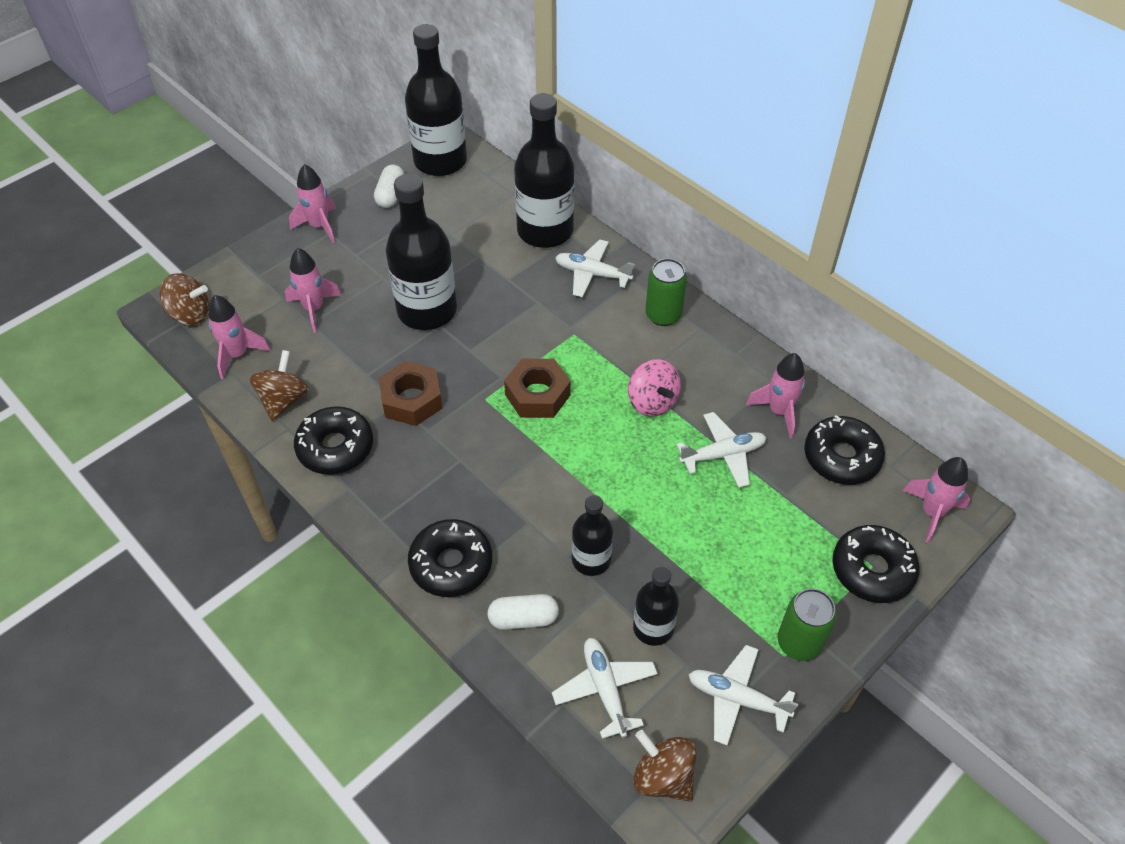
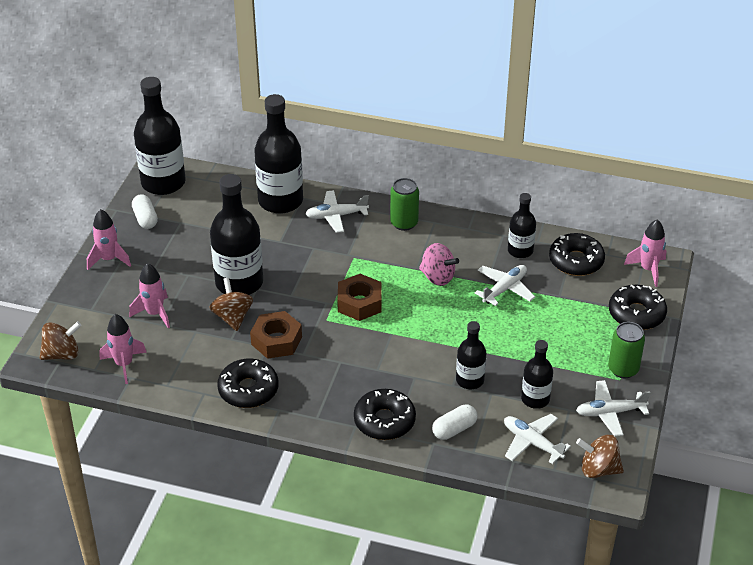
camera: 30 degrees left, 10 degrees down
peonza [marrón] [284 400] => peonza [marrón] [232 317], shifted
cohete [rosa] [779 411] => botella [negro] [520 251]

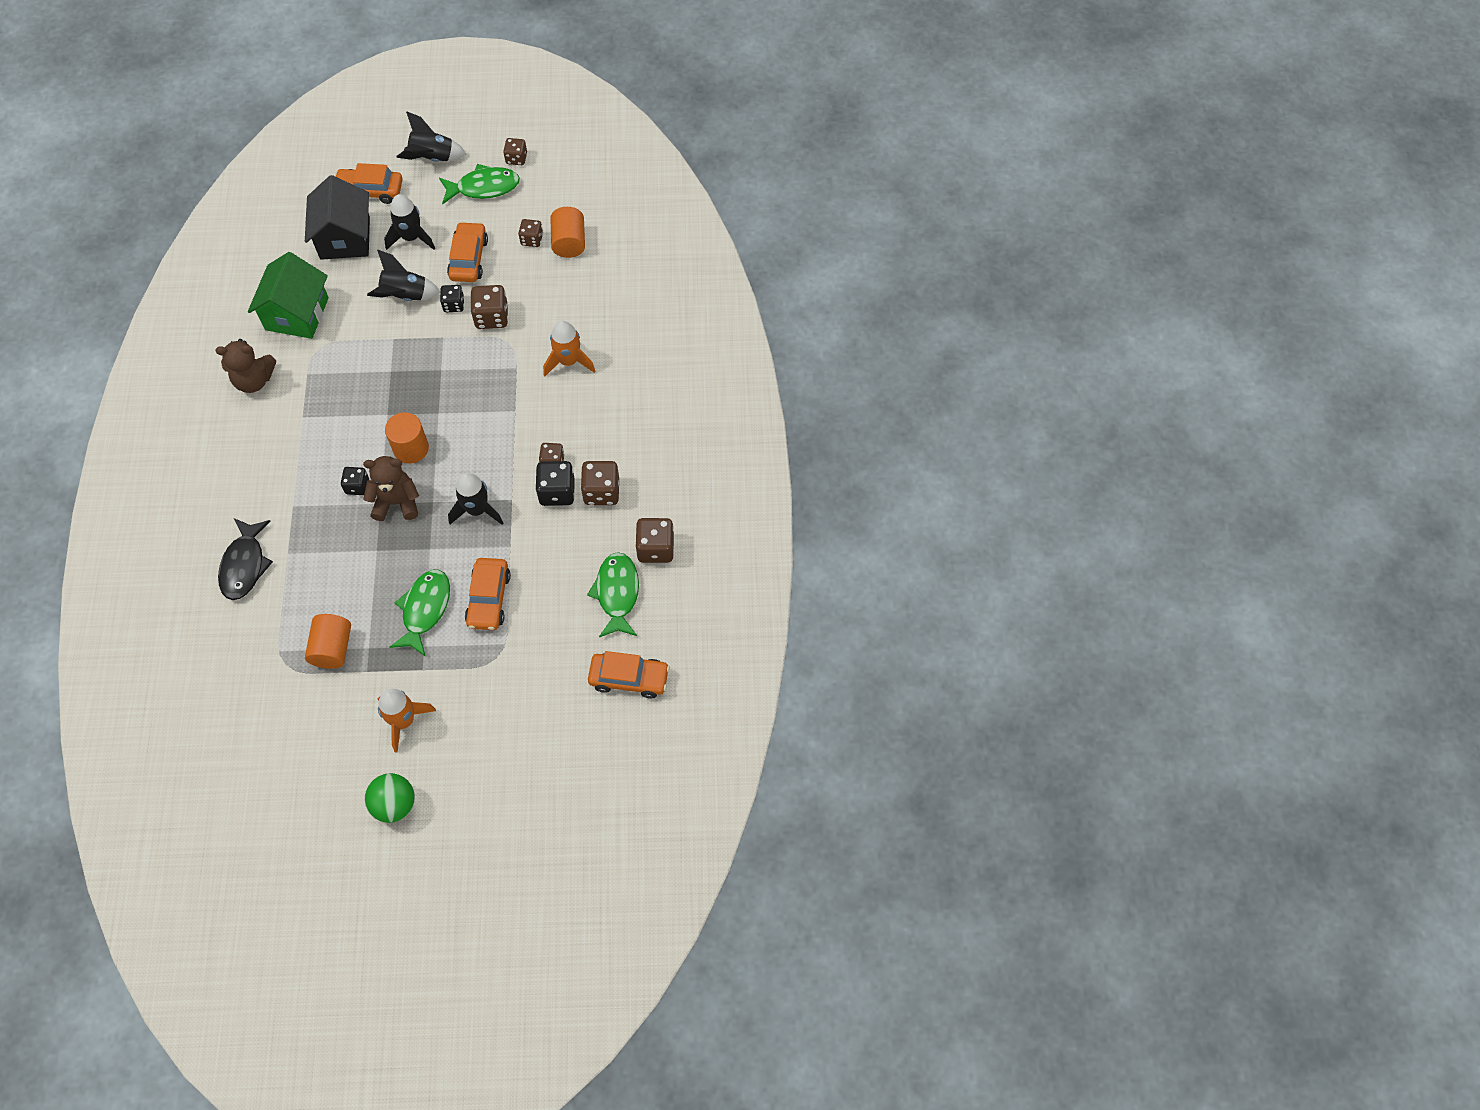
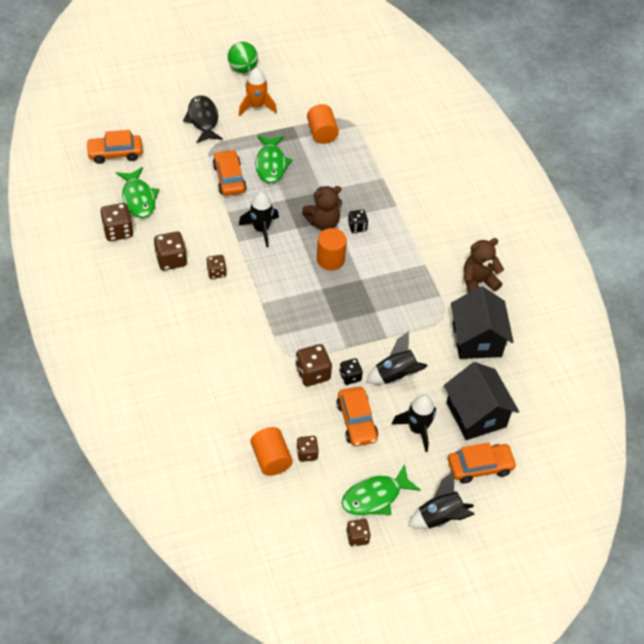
camera: 160 degrees right, 10 degrees down
dado [negro] [557 492] => nothing
cohete [naranja] [568 361] => nothing
pez [negro] [244 565] => pez [negro] [203 120], shifted
casa [verde] [297 314] => casa [negro] [477 340]

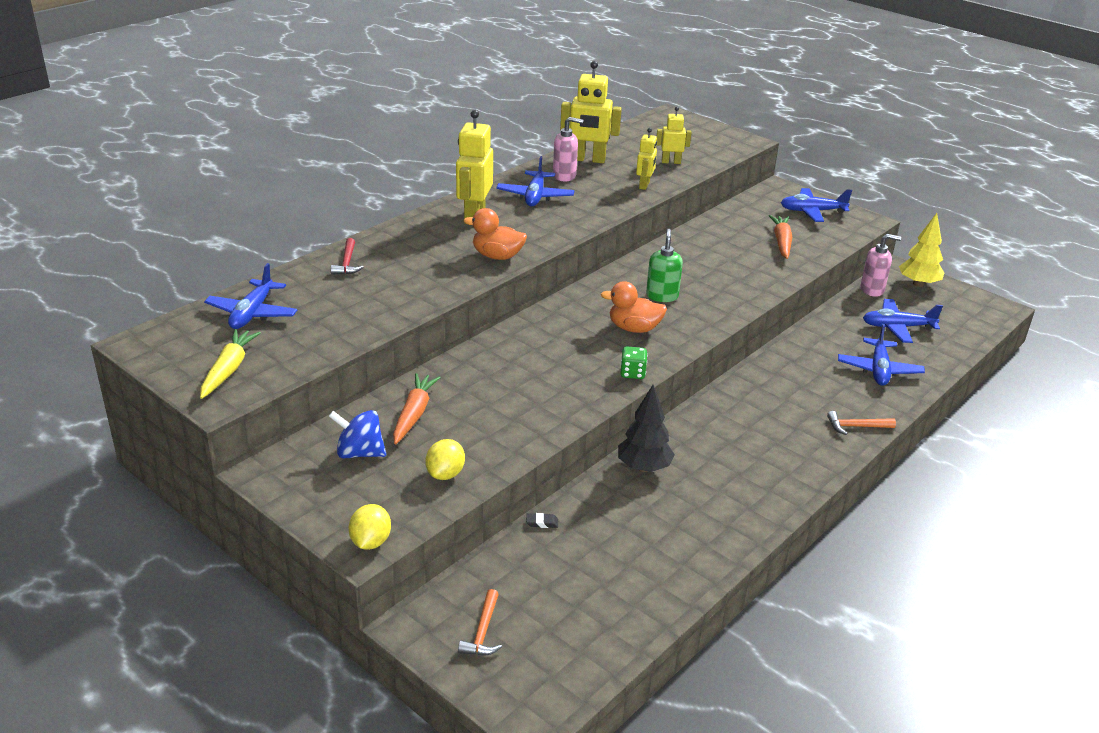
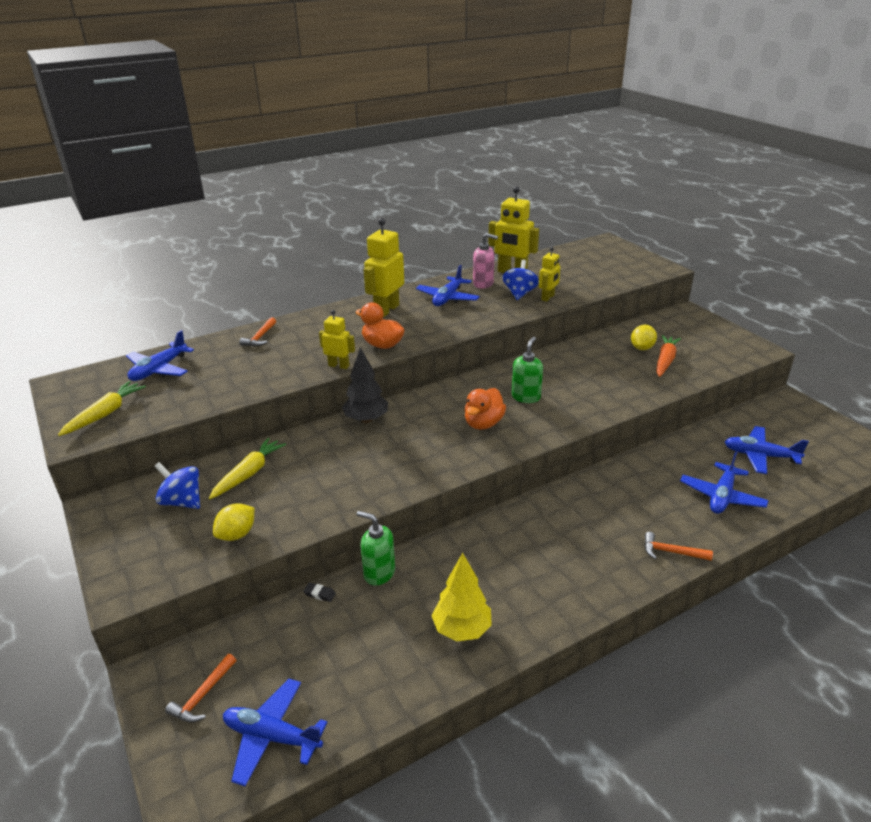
camera: 20 degrees right, 0 degrees up
dado [verde] [632 373] => nothing
dispensador de jabón [rosa] [872 290] => nothing
nothing => dispensador de jabón [verde] [379 573]
nothing => peonza [azul] [519 293]
limón [amarillo] [370 542] => limón [amarillo] [642 348], shifted
árbol [negro] [644 467] => árbol [negro] [366 419], shifted
robot [amarillo] [671 162] => robot [amarillo] [339 366], shifted
avión [azul] [812 211] => avión [azul] [272 736], shifted
árbol [amarillo] [918 284] => árbol [amarillo] [462 629], shifted
martillo [rojo] [347 263] => martillo [naranja] [260 337]
zanahoria [naranja] [414 414] => zanahoria [amarillo] [249 473]
pato [naranja] [634 328] => pato [naranja] [483 423], 90 degrees counterclockwise

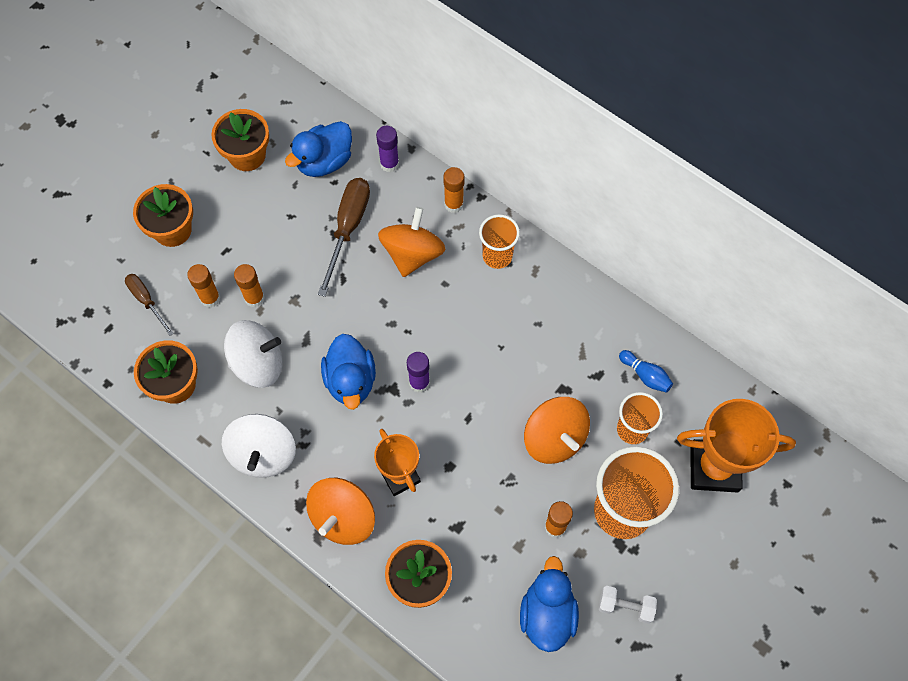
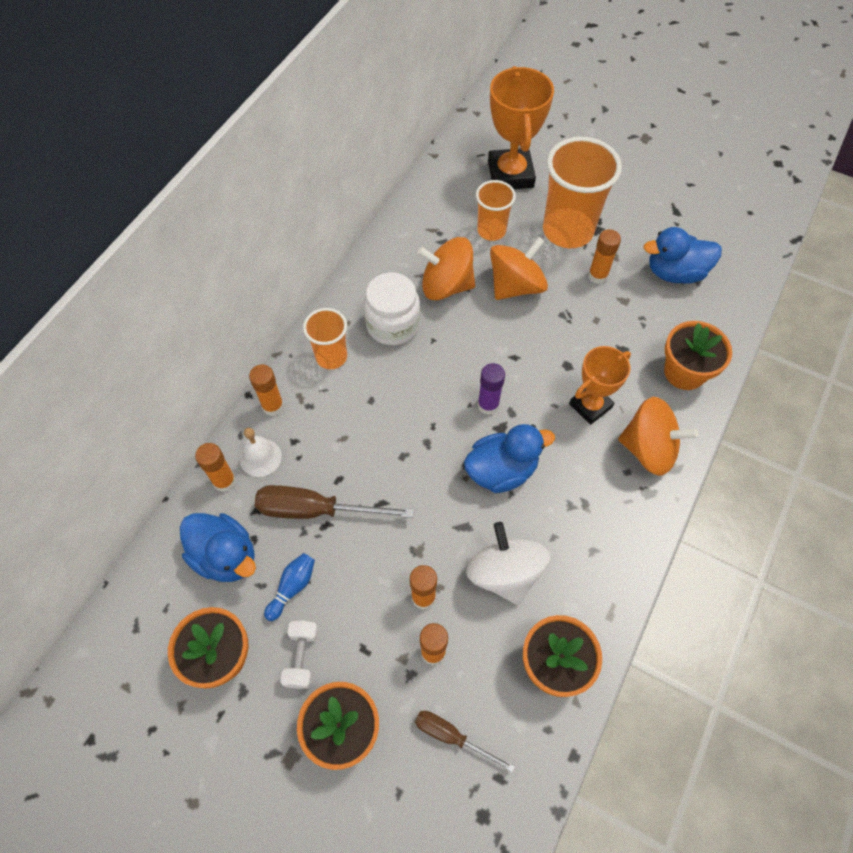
camera: 100 degrees left, 5 degrees down
peonza [blanco] [263 454] => nothing
nothing => campana [blanco] [260 457]
nothing => tarro [blanco] [393 325]
peonza [naranja] [412 254] => peonza [naranja] [446 285], shifted
mancuerna [blanco] [625 606] => mancuerna [blanco] [302 657], shifted
bolo [azul] [645 375] => bolo [azul] [292 587], shifted
barra de pegamento [morado] [389 164] => barra de pegamento [naranja] [224 481]
destornillador [marrón] [146 301] => destornillador [marrón] [451 736], 75 degrees clockwise

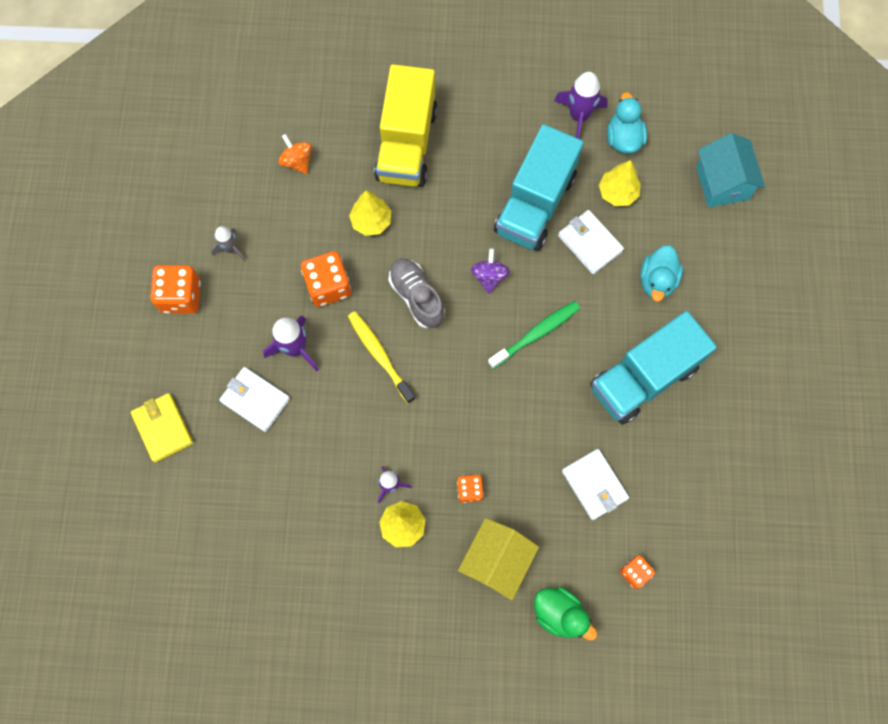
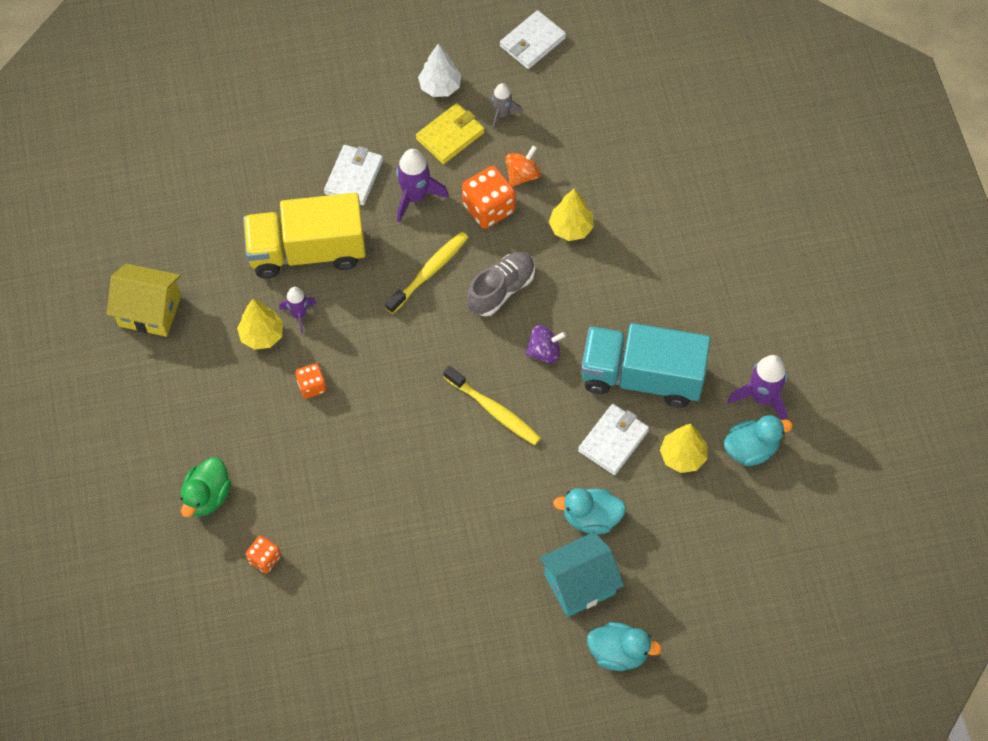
camera: 75 degrees right, 10 degrees down
camión [turquesa] [643 377] => nothing
nothing => pato [turquesa] [618 652]
cartera [amarillo] [163 428] => cartera [amarillo] [450 136], shifted
peonza [naranja] [297 161] => peonza [naranja] [522 175], shifted
camión [amarillo] [406 144] => camión [amarillo] [307 251], shifted
casa [amarillo] [496 561] => casa [amarillo] [149 311], shifted
cartera [blanco] [594 485] => cartera [blanco] [532 42], shifted
casa [turquesa] [722 183] => casa [turquesa] [579 584], shifted
dado [naranja] [181 296] => árbol [blanco] [440 87]
cepillo de dientes [verde] [535 334] => cepillo de dientes [amarillo] [493 410]

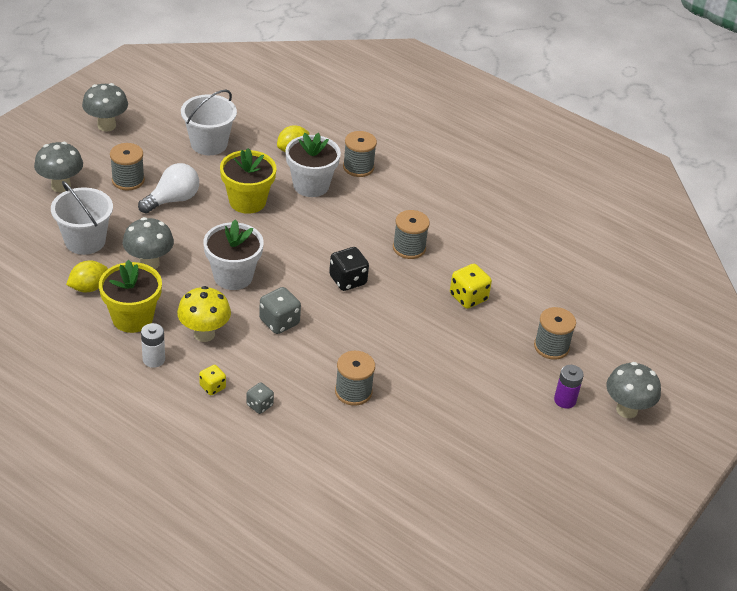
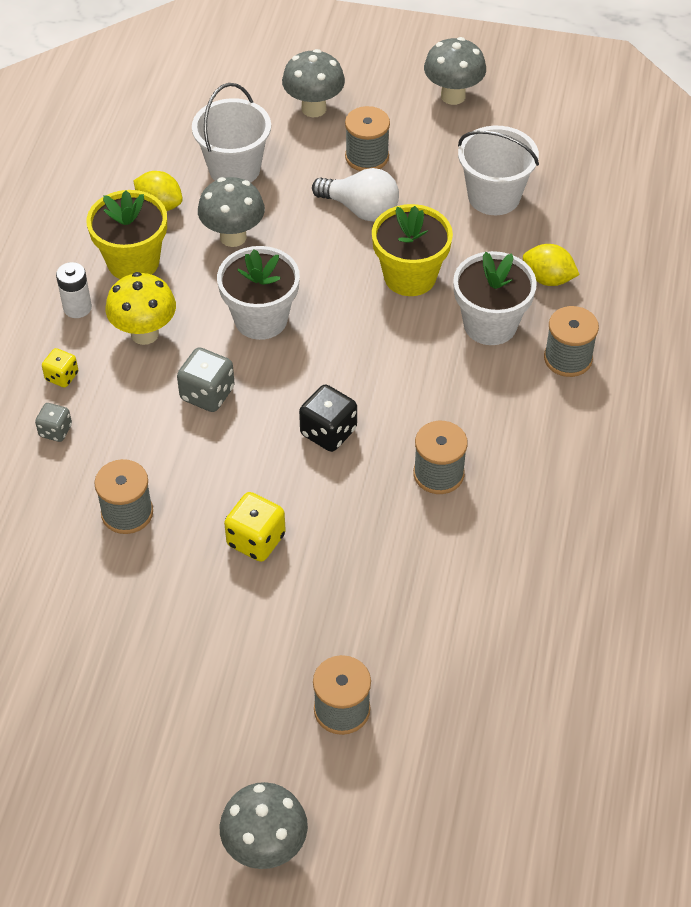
camera: 70 degrees right, 10 degrees up
pila [morado] [565 400] => nothing
dado [amarillo] [468 297] => dado [amarillo] [256 540], shifted

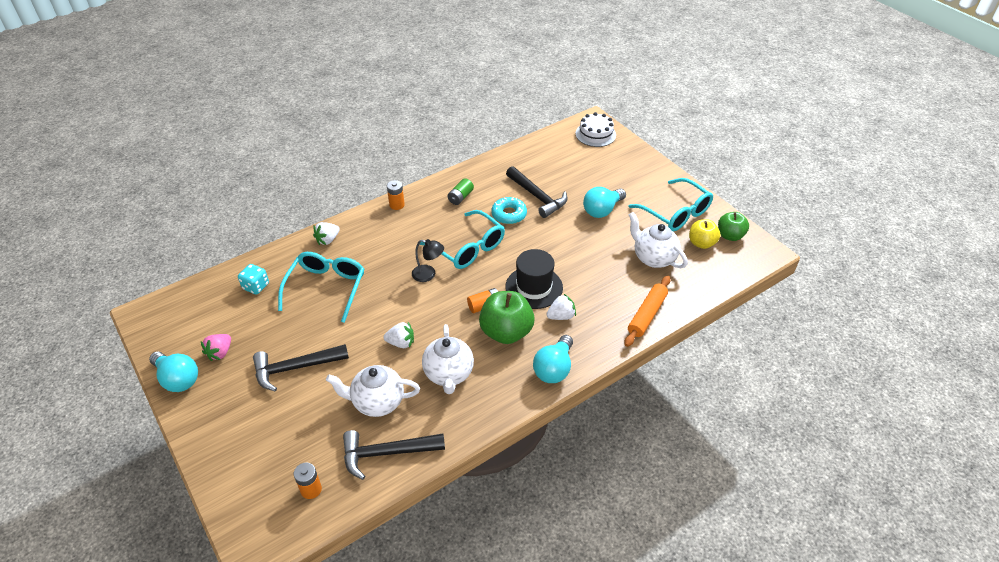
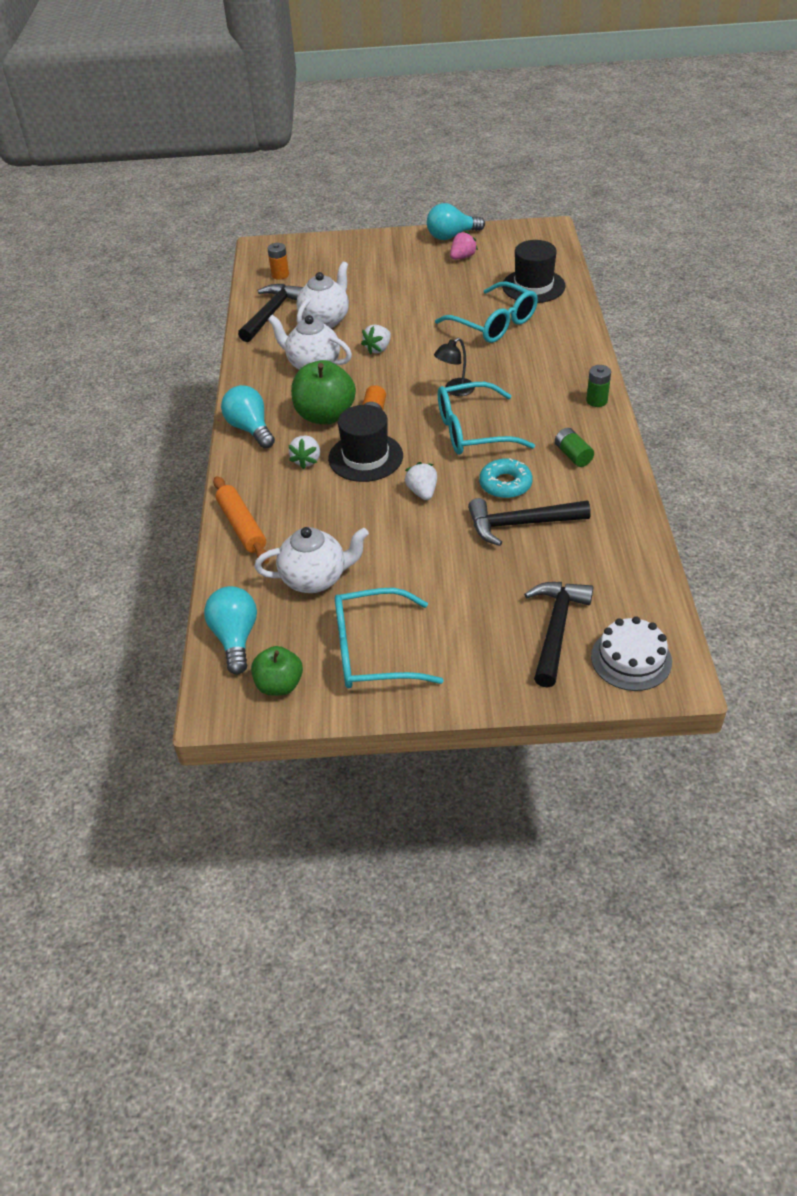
camera: 125 degrees right, 0 degrees up
manzana [amarillo] [701 243] => nothing
martillo [negro] [295 368] => martillo [negro] [556 629], shifted
fresa [blanco] [328 240] => fresa [blanco] [422 492], shifted
bombilla [turquesa] [602 210] => bombilla [turquesa] [235 638], shifted
dado [turquesa] [256 286] => sombrero [negro] [533 286]
pila [naranja] [397 205] => pila [verde] [596 401]
fresa [rosa] [220 353] => fresa [rosa] [462 257], 75 degrees clockwise

